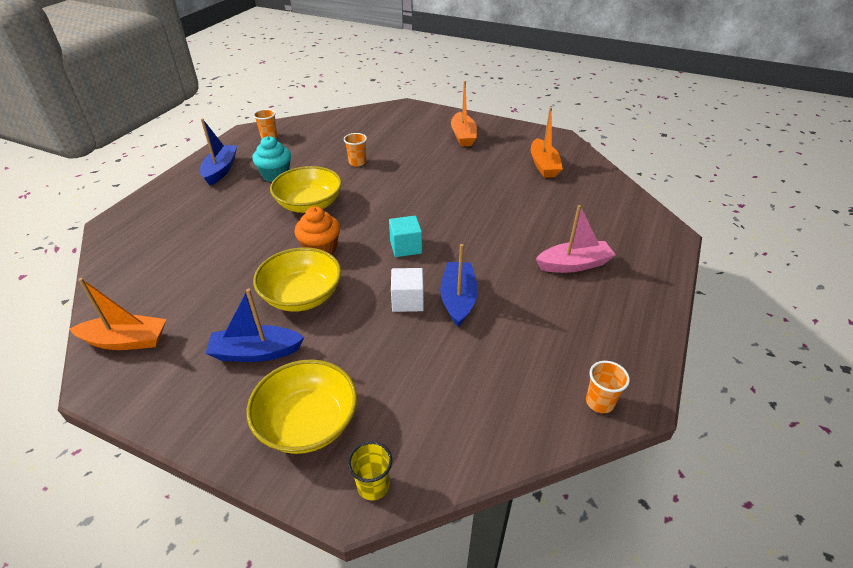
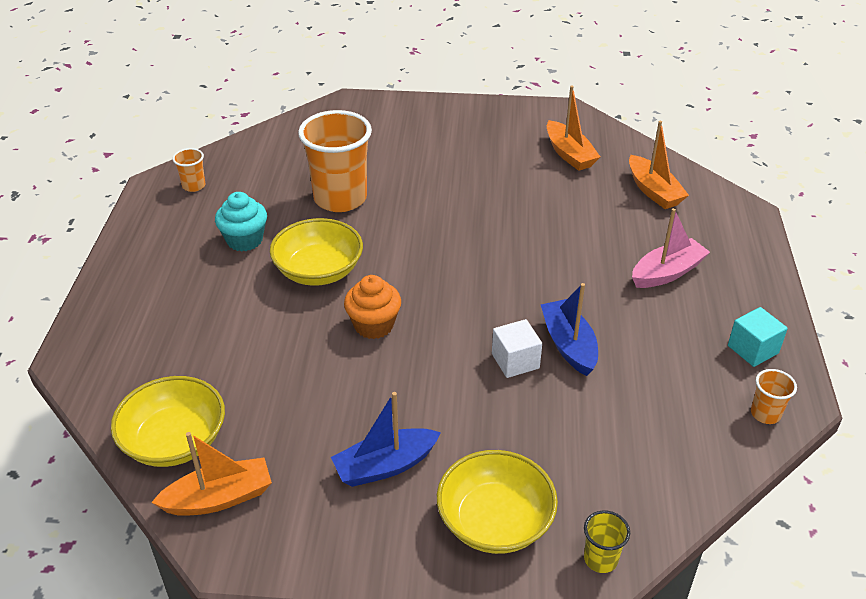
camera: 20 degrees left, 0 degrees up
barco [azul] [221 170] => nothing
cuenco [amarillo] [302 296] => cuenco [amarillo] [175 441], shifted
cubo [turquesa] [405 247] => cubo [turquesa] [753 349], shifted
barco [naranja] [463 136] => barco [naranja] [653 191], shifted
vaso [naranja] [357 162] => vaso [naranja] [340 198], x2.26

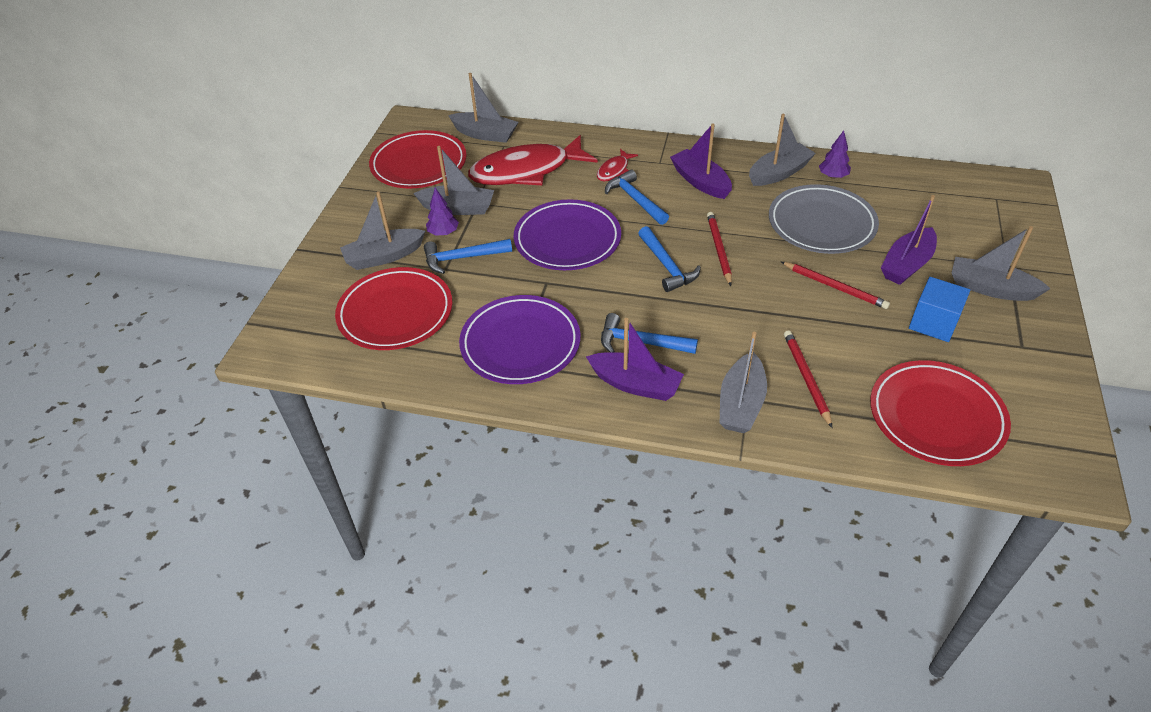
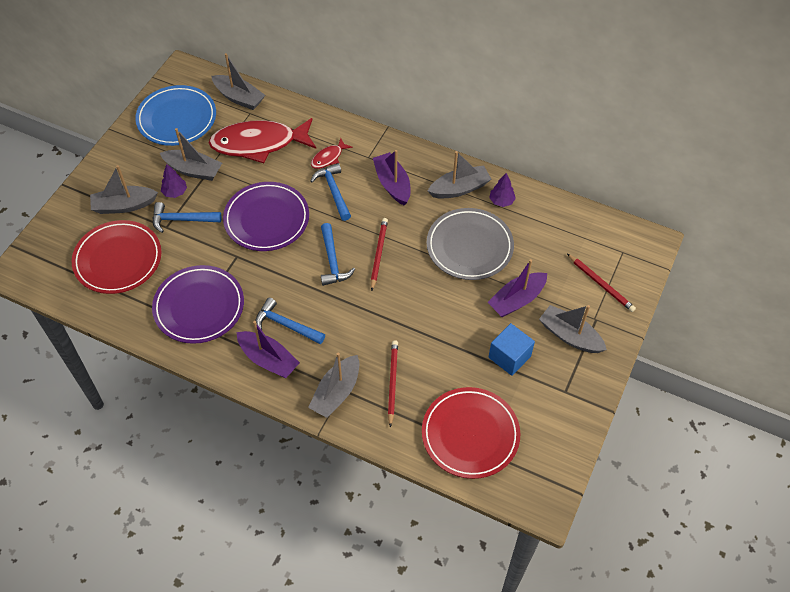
camera: 10 degrees right, 10 degrees up
lápiz [rojo] [835 287] => lápiz [rojo] [601 284], shifted
plato [rojo] [419 164] => plato [azul] [177 119]

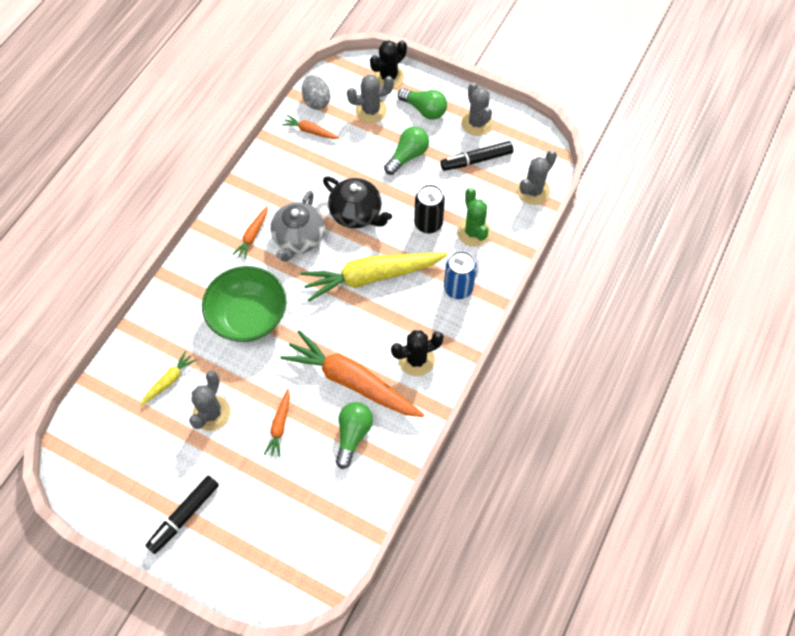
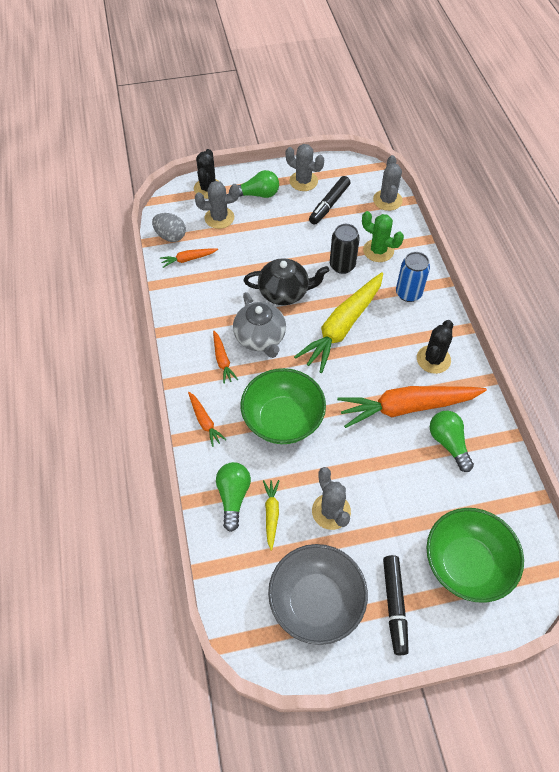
camera: 40 degrees left, 5 degrees down
nothing => cuenco [gris] [316 601]
nothing => cuenco [verde] [466 564]
zanahoria [naranja] [279 426] => zanahoria [naranja] [205 421], shifted
bombilla [verde] [407 156] => bombilla [verde] [233 497], shifted
cactus [gris] [371 110] => cactus [gris] [219 218], 45 degrees clockwise

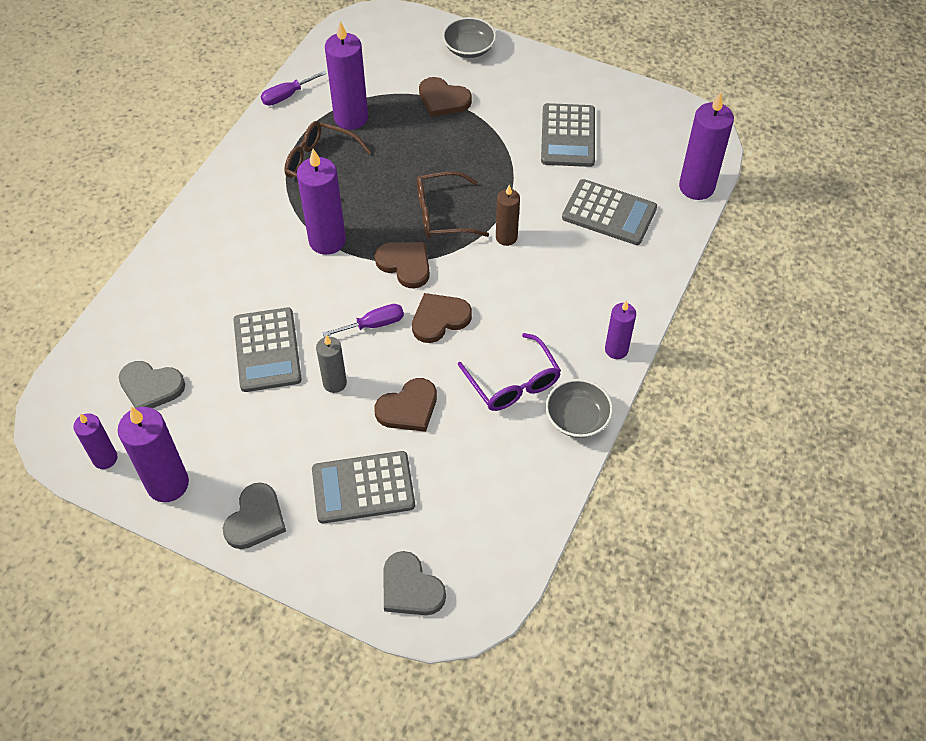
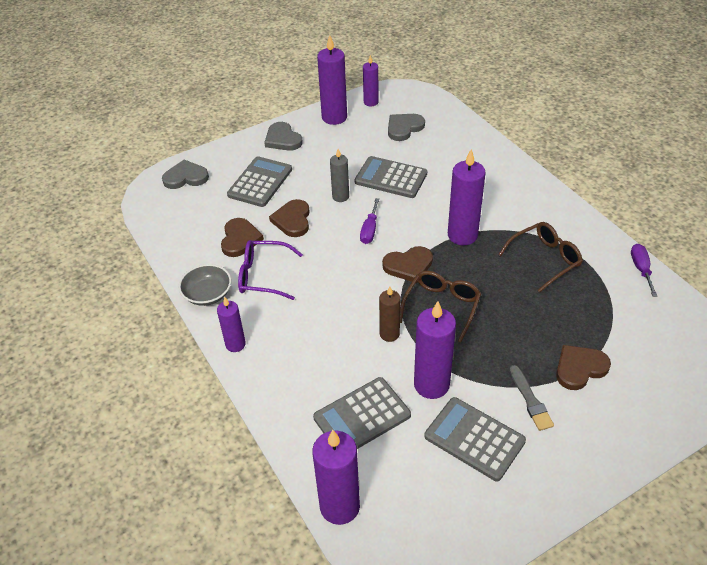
camera: 125 degrees right, 10 degrees down
cuenco [gris] [469 48] => nothing
nothing => pincel [gris] [530 400]
vela [morado] [351 118] => vela [morado] [431 385], shifted
corazón [marrón] [439 319] => corazón [marrón] [240 239], shifted

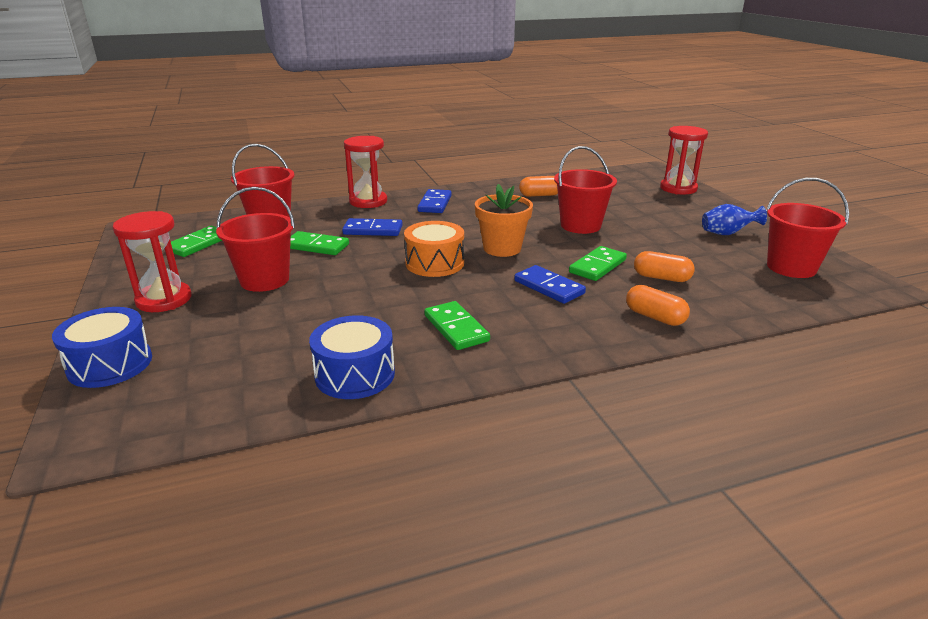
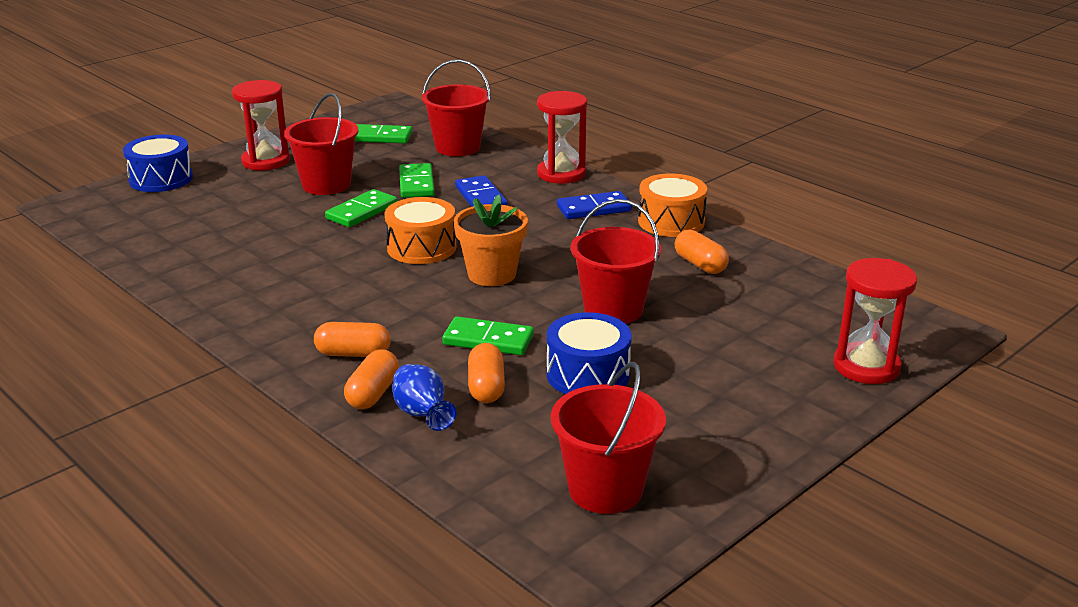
camera: 65 degrees right, 0 degrees up
ficha de dominó [azul] [548 287] => nothing
nothing => cápsula [naranja] [353 353]
nothing => tambor [naranja] [671 222]
tambor [azul] [355 374] => tambor [azul] [588 374], shifted
ficha de dominó [verde] [456 328] => ficha de dominó [verde] [362 211], shifted
florero [azul] [727 233] => florero [azul] [422 415], shifted

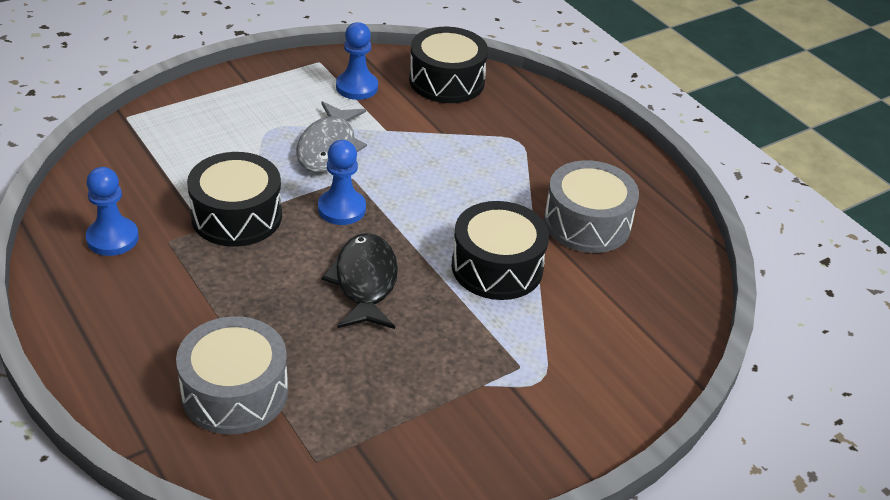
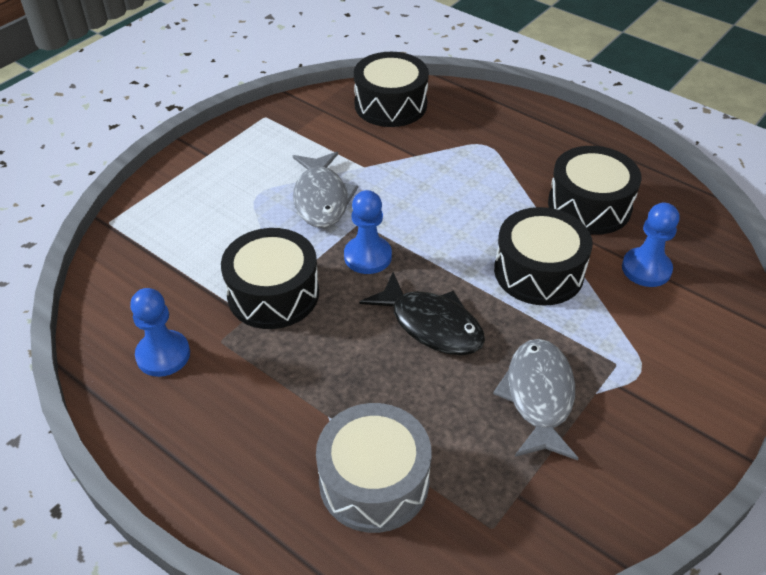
camera: 15 degrees left, 5 degrees up
nothing => pez [gris] [538 397]
peón [azul] [357 87] => peón [azul] [646 269], shifted
tambor [gris] [587 223] => tambor [negro] [589 206]
pez [negro] [365 282] => pez [negro] [431 324], 150 degrees clockwise

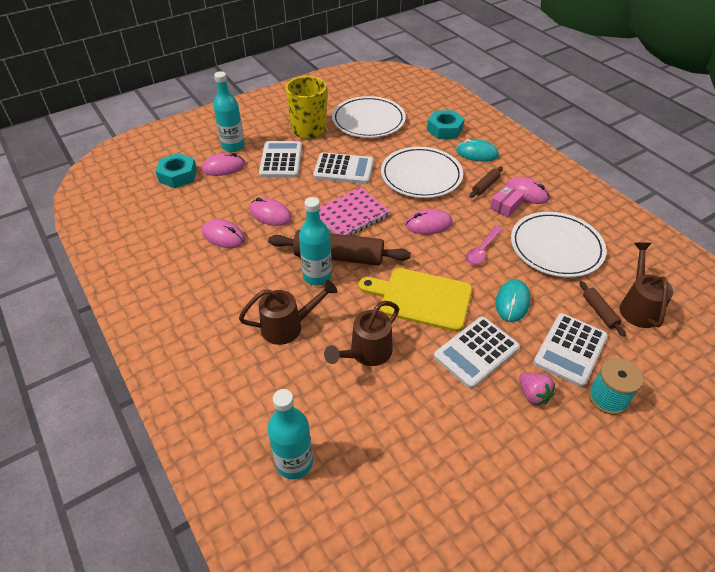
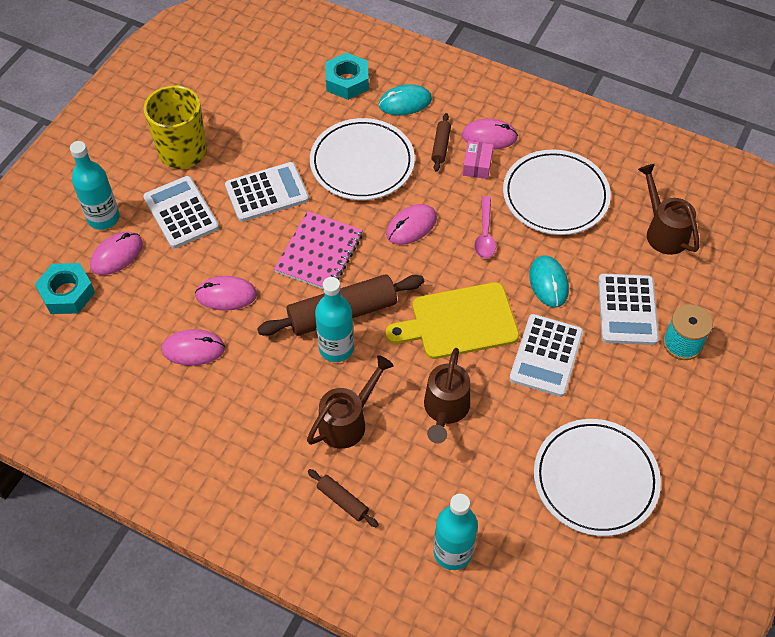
camera: 30 degrees left, 10 degrees up
fresa [rosa] [533 395] => nothing
plato [blanco] [368 120] => plato [blanco] [595 479], shifted
rodillo [marrón] [599 312] => rodillo [marrón] [342 500], shifted

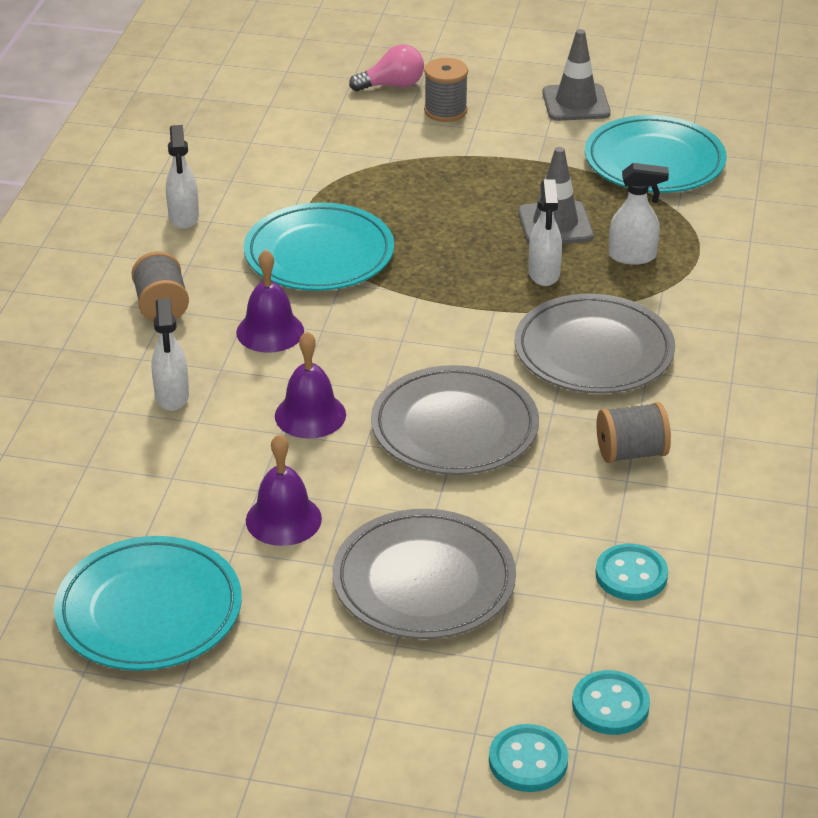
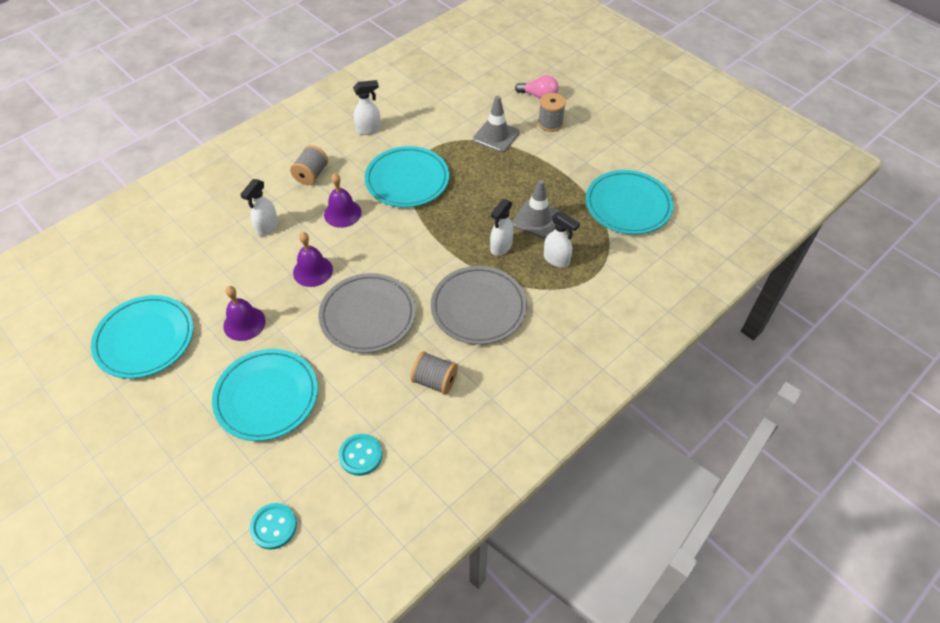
camera: 35 degrees right, 15 degrees up
botón [turquesa] [528 761] => nothing
cono de tráfico [gris] [576 103] => cono de tráfico [gris] [496 136], shifted
plato [gris] [424 581] => plato [turquesa] [266 396]
pulverizador [blanco] [184 218] => pulverizador [blanco] [369 129], 135 degrees counterclockwise

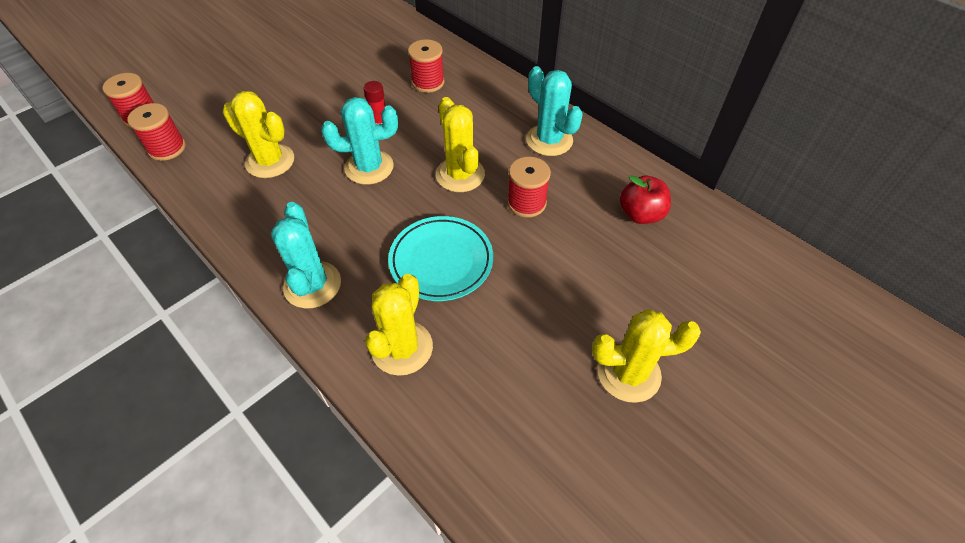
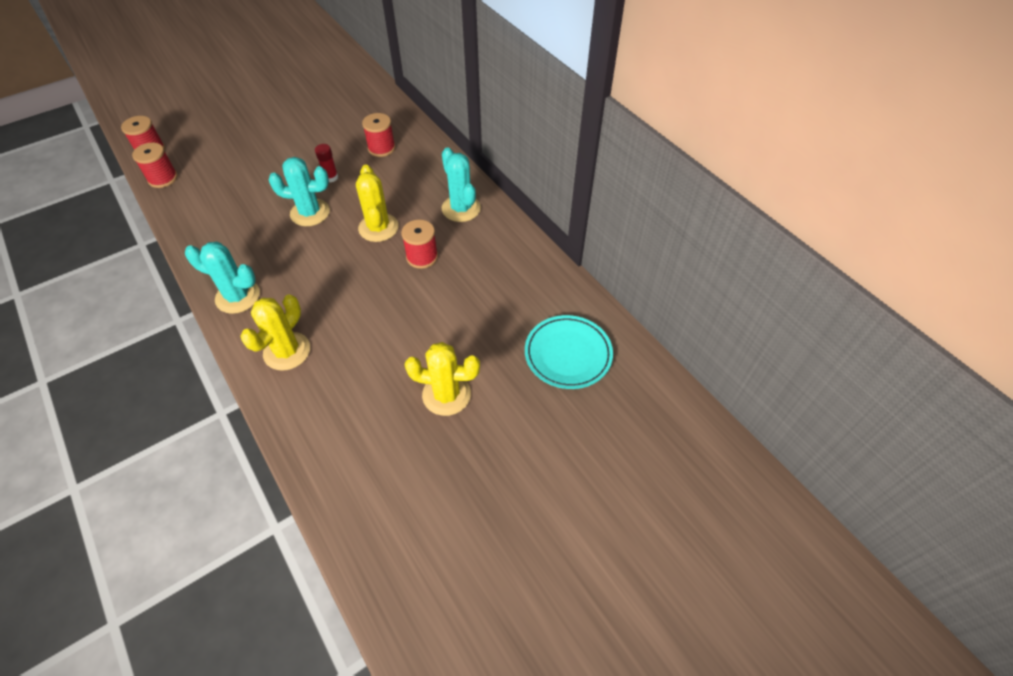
camera: 10 degrees right, 0 degrees up
cactus [amarillo] [270 161] => nothing
manzana [rojo] [640 214] => nothing
plato [turquesa] [441 261] => plato [turquesa] [568 354], shifted
cactus [turquesa] [312 285] => cactus [turquesa] [238 297], 75 degrees counterclockwise

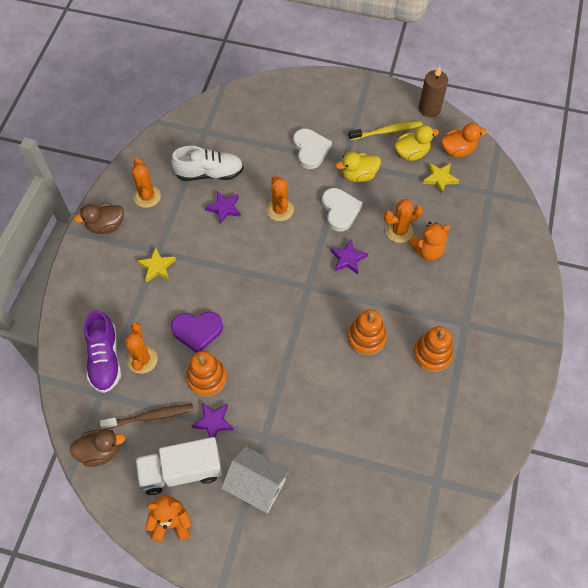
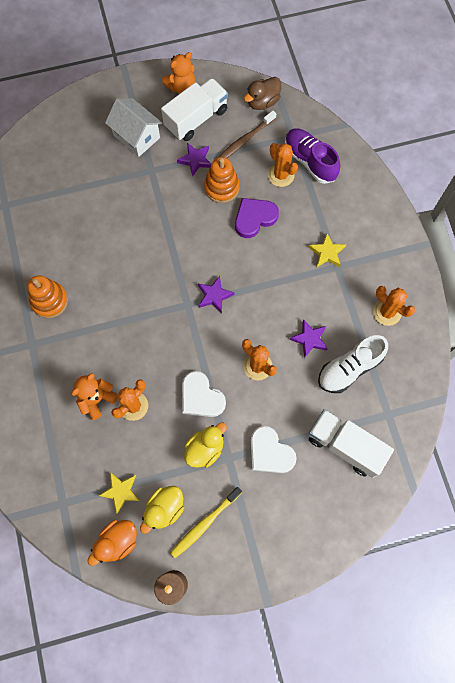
camera: 150 degrees right, 10 degrees up
pato [marrón] [106 226] => nothing
juguete apilable [naranja] [366 338] => nothing
nothing => camión [blanco] [345 446]
estrella [morado] [348 259] => estrella [morado] [214 296], shifted
casa [blanco] [257 485] => casa [blanco] [136 136], 45 degrees clockwise

